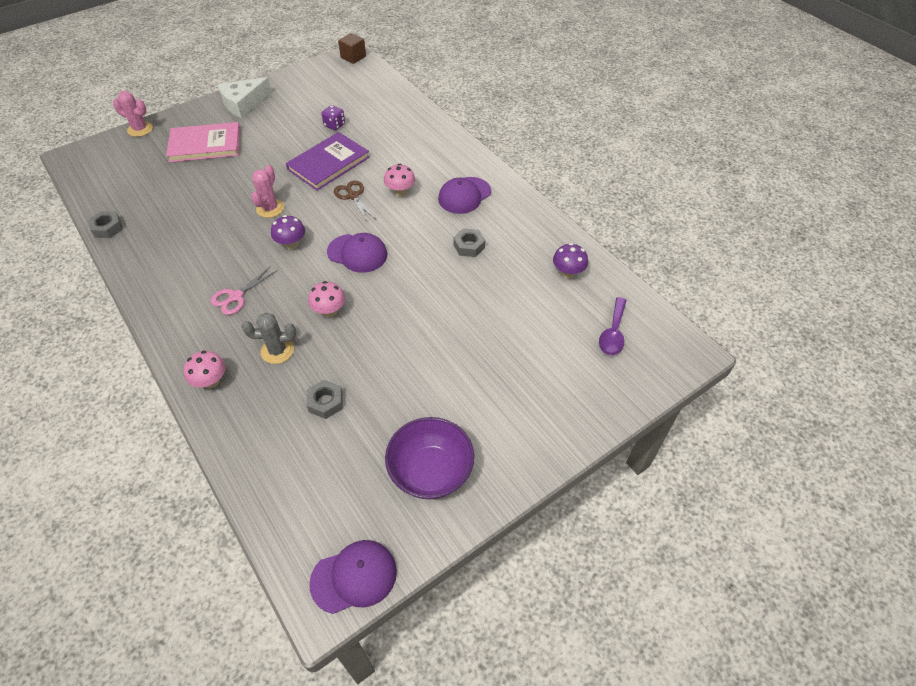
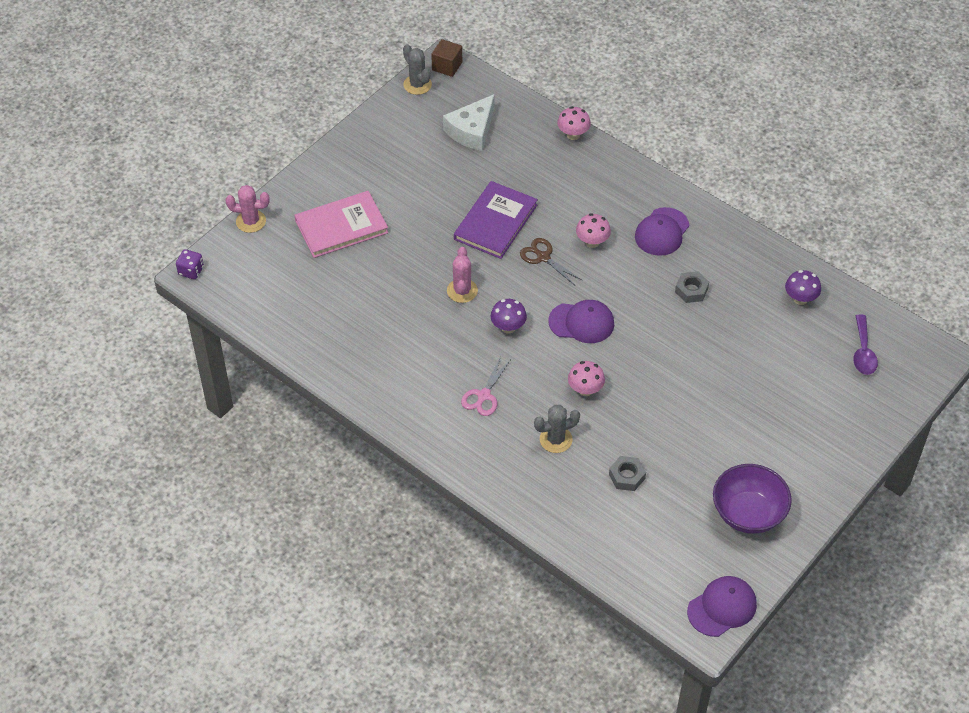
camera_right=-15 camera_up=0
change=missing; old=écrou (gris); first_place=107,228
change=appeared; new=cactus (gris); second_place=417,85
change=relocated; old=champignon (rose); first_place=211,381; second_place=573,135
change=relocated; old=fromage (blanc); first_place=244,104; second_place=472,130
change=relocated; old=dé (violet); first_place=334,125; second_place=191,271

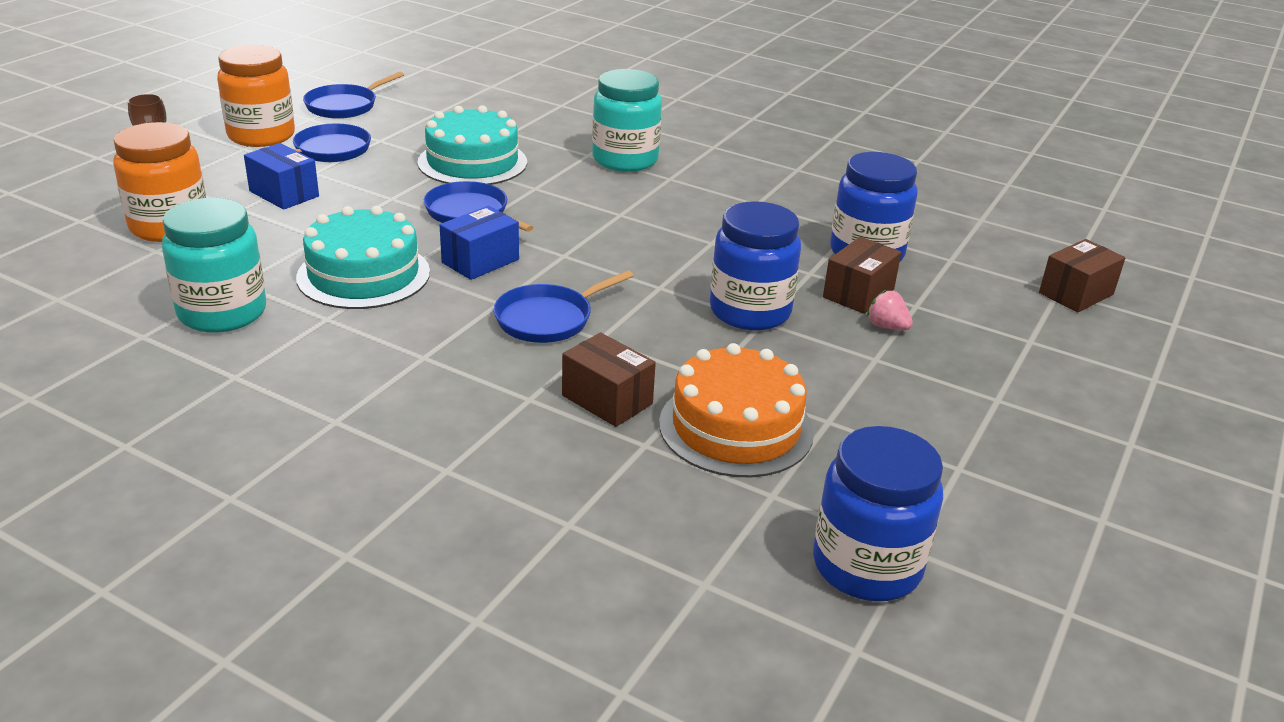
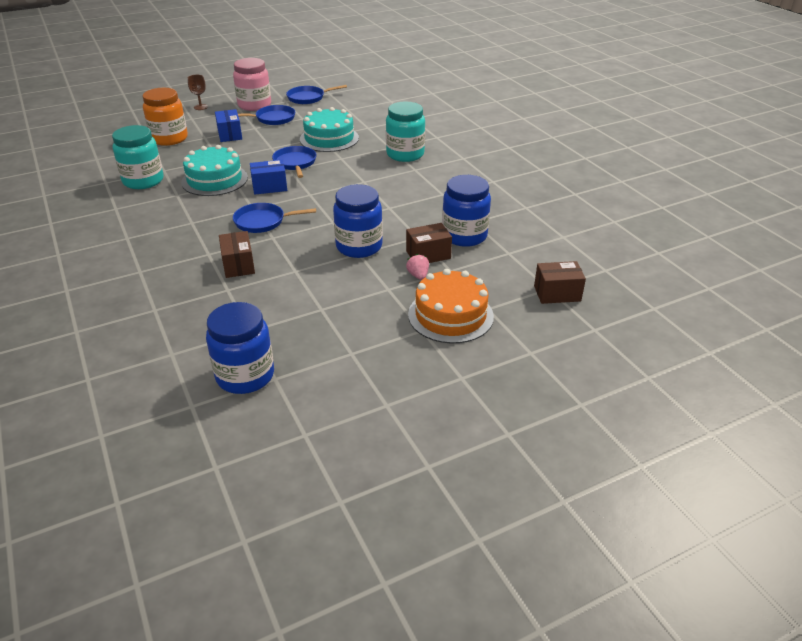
camera_right=35 camera_up=5
change=relocated; old=gâteau (orange); first_place=736,427; second_place=450,315
change=colour; old=bocal (orange); new=bocal (rose); first_place=261,136; second_place=254,105

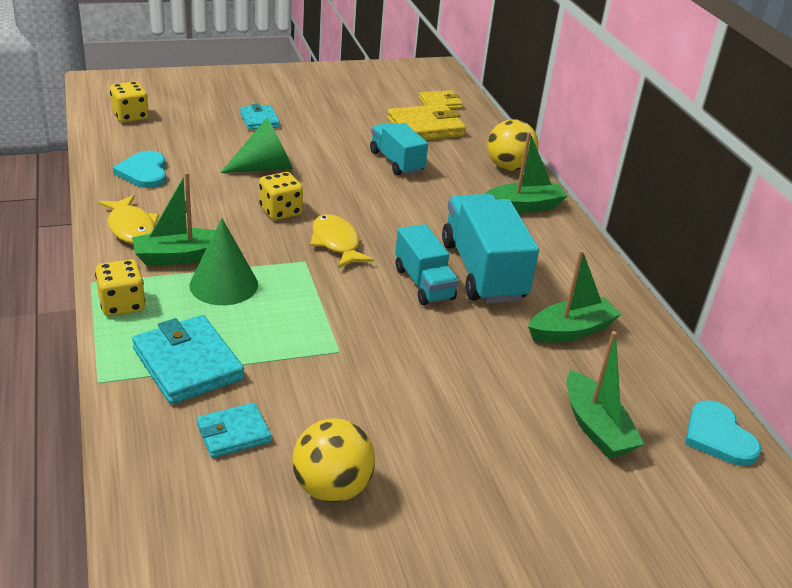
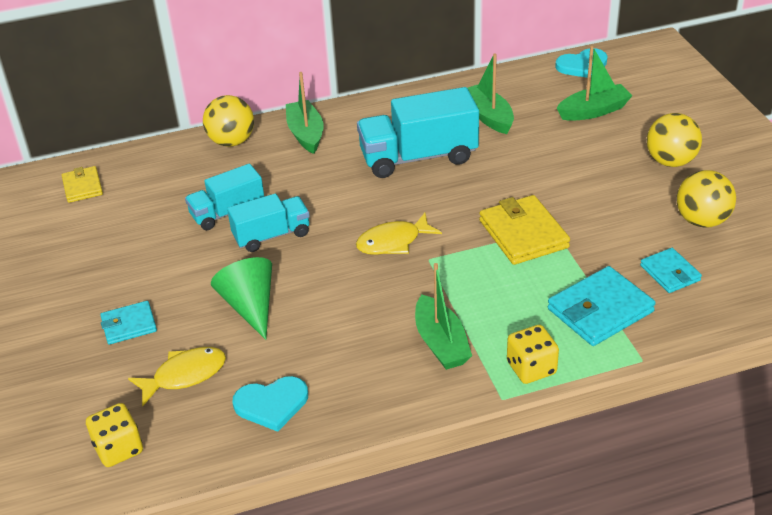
camera_right=-85 camera_up=5
change=missing; old=cône (vert); first_place=223,284
change=missing; old=dé (jaune); first_place=280,211
change=appeared; new=balle (jaune); second_place=670,161
change=relocated; old=poisson (jaune); first_place=131,227; second_place=185,375
change=relocated; old=portefeuille (jaune); first_place=425,127; second_place=523,234
change=relocated; old=camion (turquoise); first_place=423,283; second_place=271,235

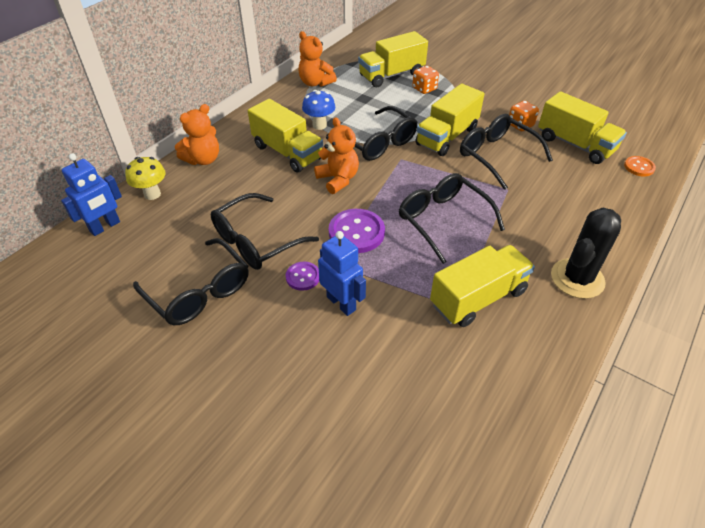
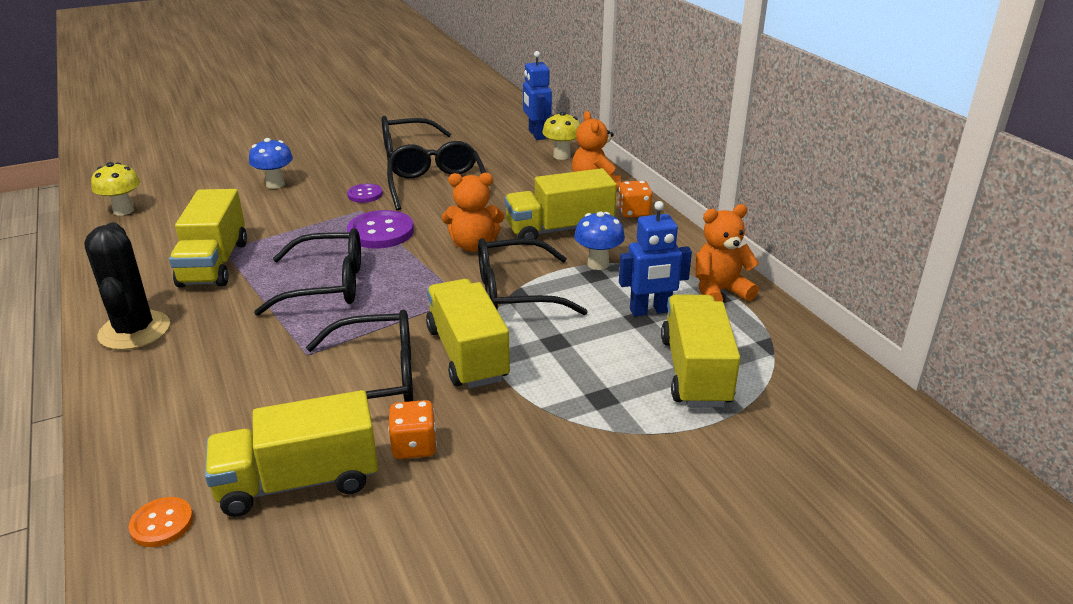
camera_right=120 camera_up=-15
change=appeared; new=champignon (jaune); second_place=123,211
change=appeared; new=champignon (bleu); second_place=275,184
change=relocated; old=robot (bleu); first_place=341,303; second_place=650,311
change=relocated; old=dé (orange); first_place=424,89; second_place=634,212

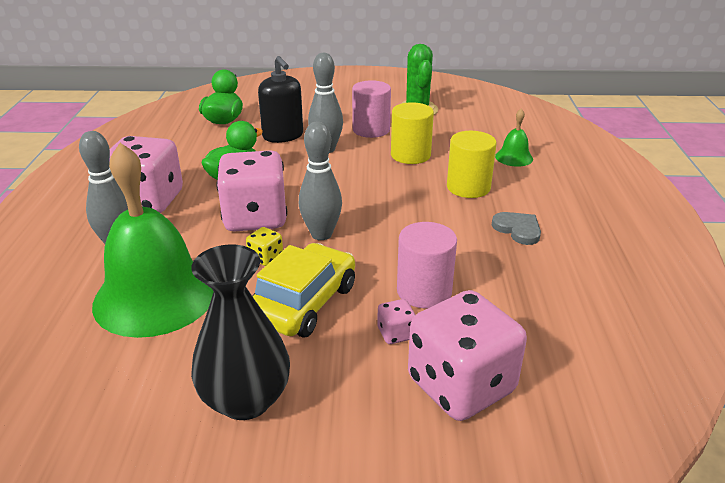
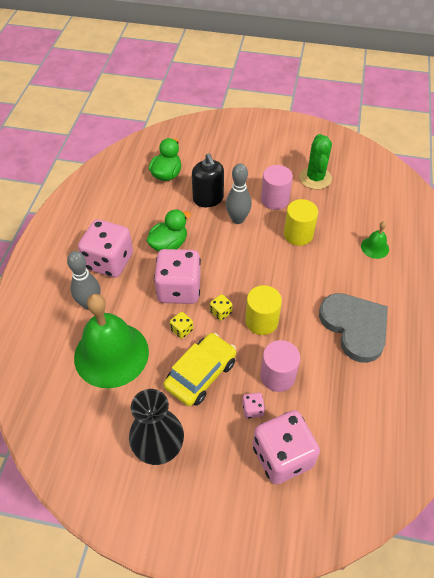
camera_right=10 camera_up=20
change=relocated; old=cylindre (jaune); first_place=468,187; second_place=261,321
change=exchanged; old=quille (gris); new=dé (jaune); first_place=321,234; second_place=221,312
change=size; old=cœur (gris); first_place=518,229; second_place=355,327; factor=2.14

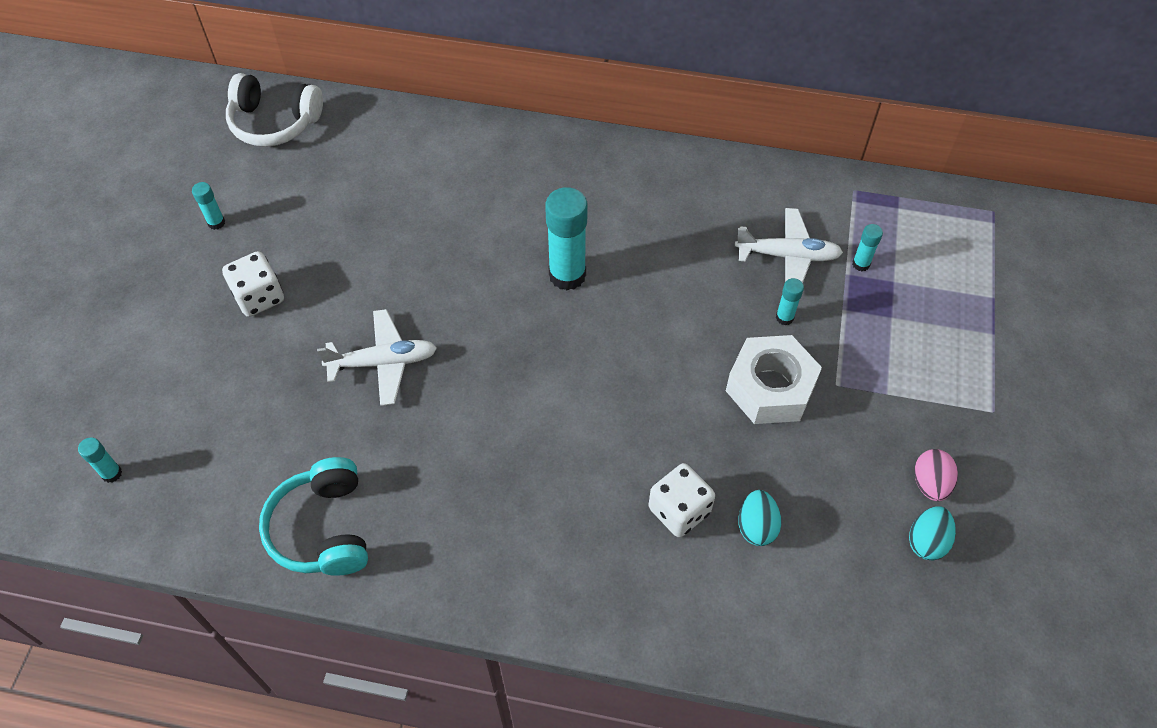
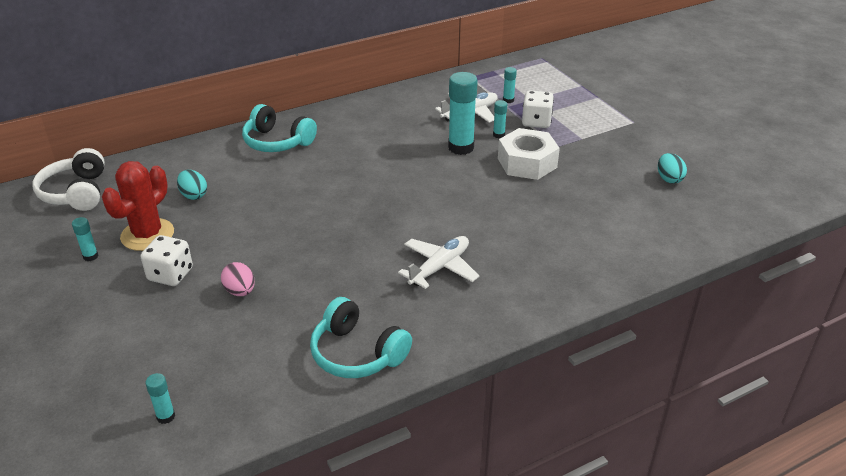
camera_right=-40 camera_up=-20
change=appeared; new=cactus (rouge); second_place=147,235
change=appeared; new=casque audio (turquoise); second_place=277,142
change=relocated; old=avion (blanc); first_place=383,362; second_place=439,267
change=relocated; old=bâton de colle (turquoise); first_place=567,275; second_place=461,147
change=relocated; old=dé (blanc); first_place=679,510; second_place=536,122
change=relocated; old=œuf (turquoise); first_place=756,526; second_place=193,195
change=relocated; old=œuf (rose); first_place=930,483; second_place=240,291
change=spun; old=casque audio (blanc); first_place=274,122; second_place=76,192; degrees=105

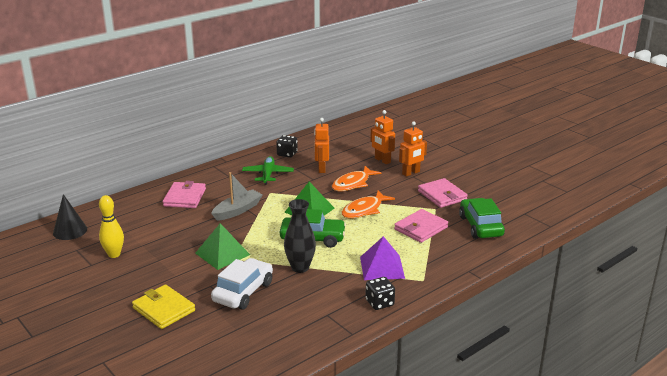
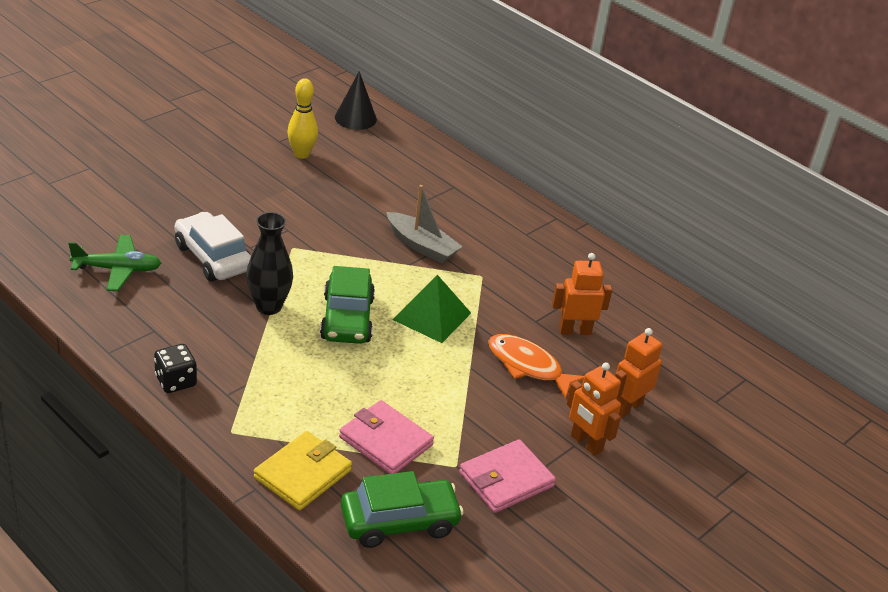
camera_right=80 camera_up=10
change=missing; old=portefeuille (rose); first_place=185,197
change=missing; old=pyramide (vert); first_place=222,254
change=missing; old=dé (noir); first_place=287,154
change=missing; old=poisson (orange); first_place=364,210
change=missing; old=pyramide (violet); first_place=382,267
change=relocated; old=portefeuille (jaune); first_place=164,309; second_place=303,474
change=relocated; old=avion (vert); first_place=268,174; second_place=117,269
change=spun; old=voiture (blanc); first_place=243,292; second_place=213,257; degrees=-150

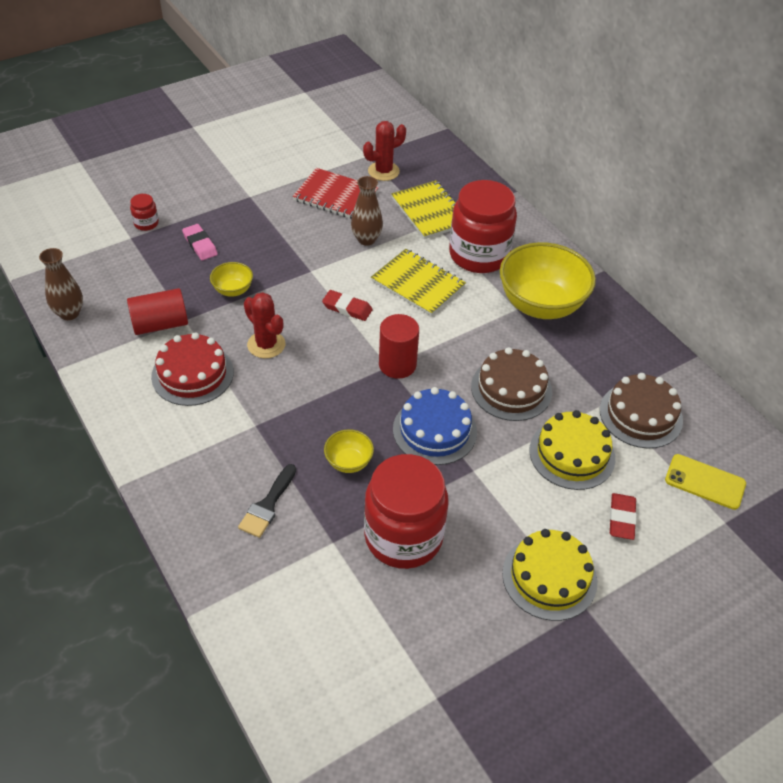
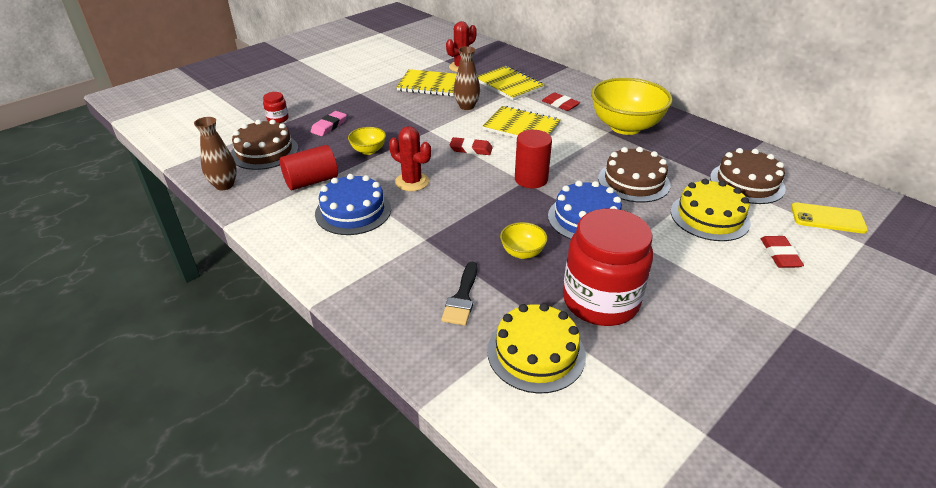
camera_right=-10 camera_up=-10
change=appeared; new=gâteau (marron); second_place=264,151
change=relocated; old=gâteau (jaune); first_place=549,577; second_place=536,353
change=exchanged; old=bocal (rouge); new=gomme (rouge); first_place=479,255; second_place=560,104
change=colour; old=gâteau (rouge); new=gâteau (bleu); first_place=192,374; second_place=353,211
change=colour; old=carnet (rouge); new=carnet (jaune); first_place=335,196; second_place=430,85
change=spun; old=gomme (rose); first_place=200,245; second_place=329,126; degrees=75

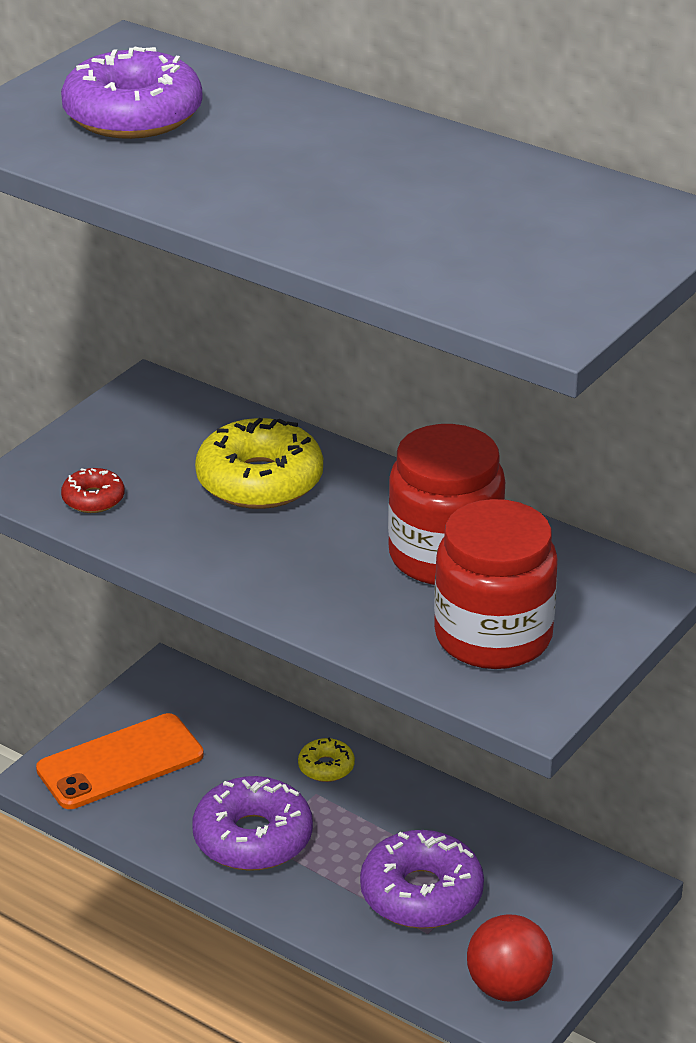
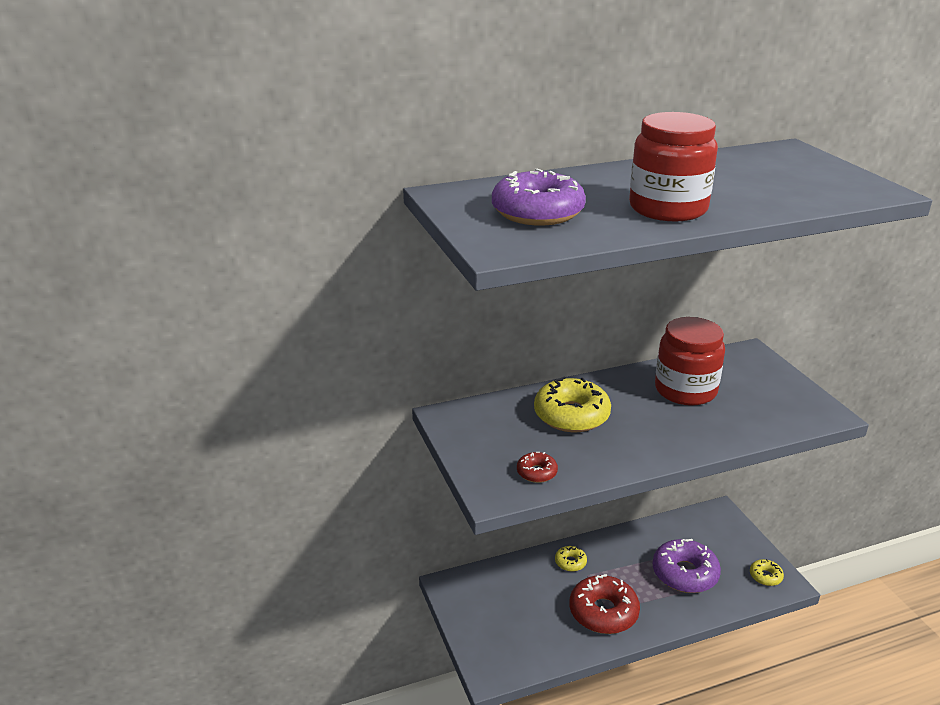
camera_right=-55 camera_up=-5
change=missing; old=téléphone (orange); first_place=120,762
change=relocated; old=bocal (rouge); first_place=493,636; second_place=668,208
change=exchanged; old=balle (rouge); new=beignet (jaune); first_place=508,987; second_place=765,576
change=colour; old=beignet (violet); new=beignet (rouge); first_place=253,838; second_place=603,612

